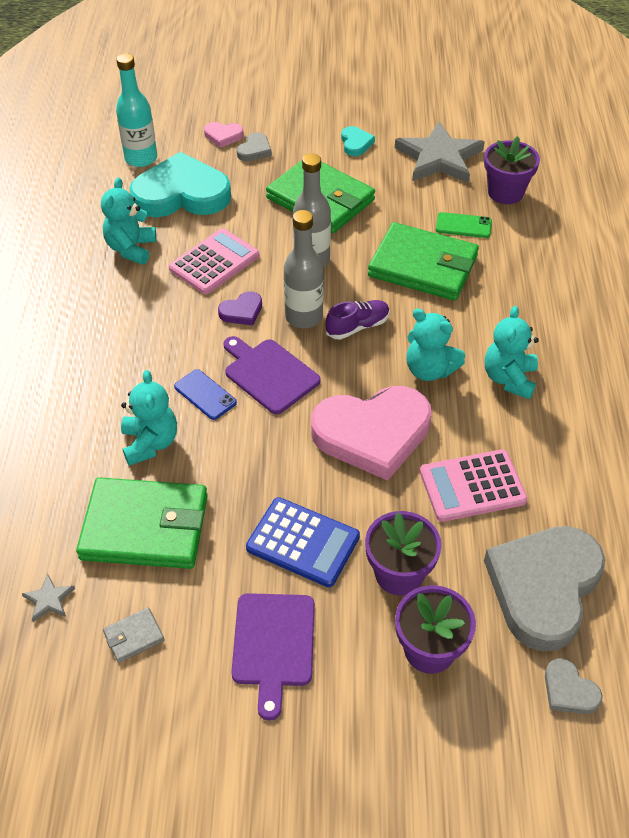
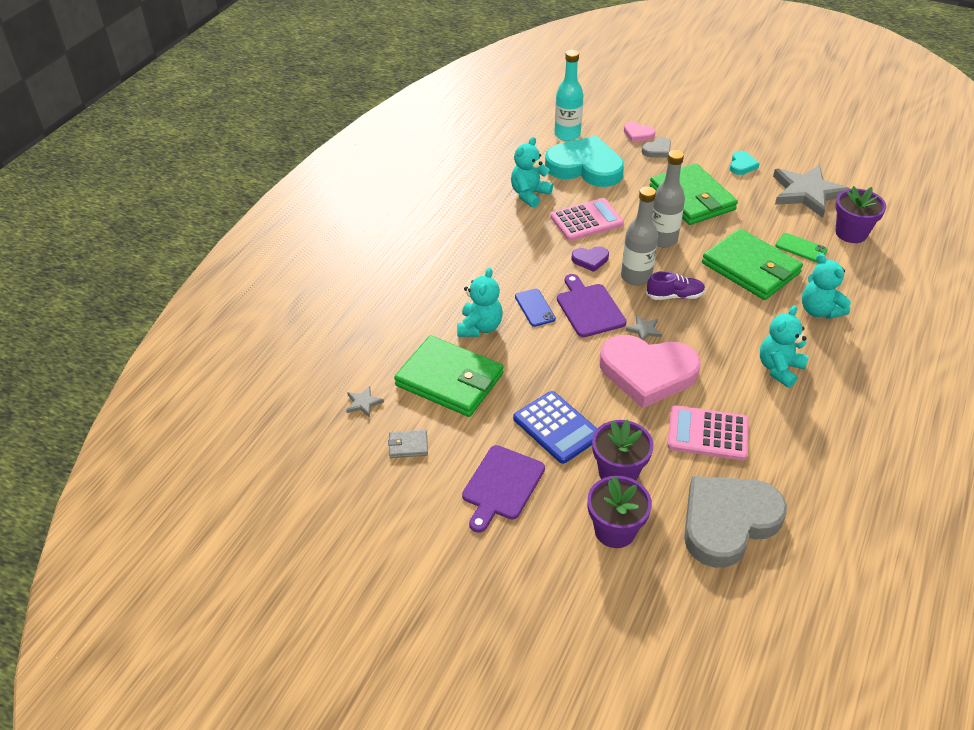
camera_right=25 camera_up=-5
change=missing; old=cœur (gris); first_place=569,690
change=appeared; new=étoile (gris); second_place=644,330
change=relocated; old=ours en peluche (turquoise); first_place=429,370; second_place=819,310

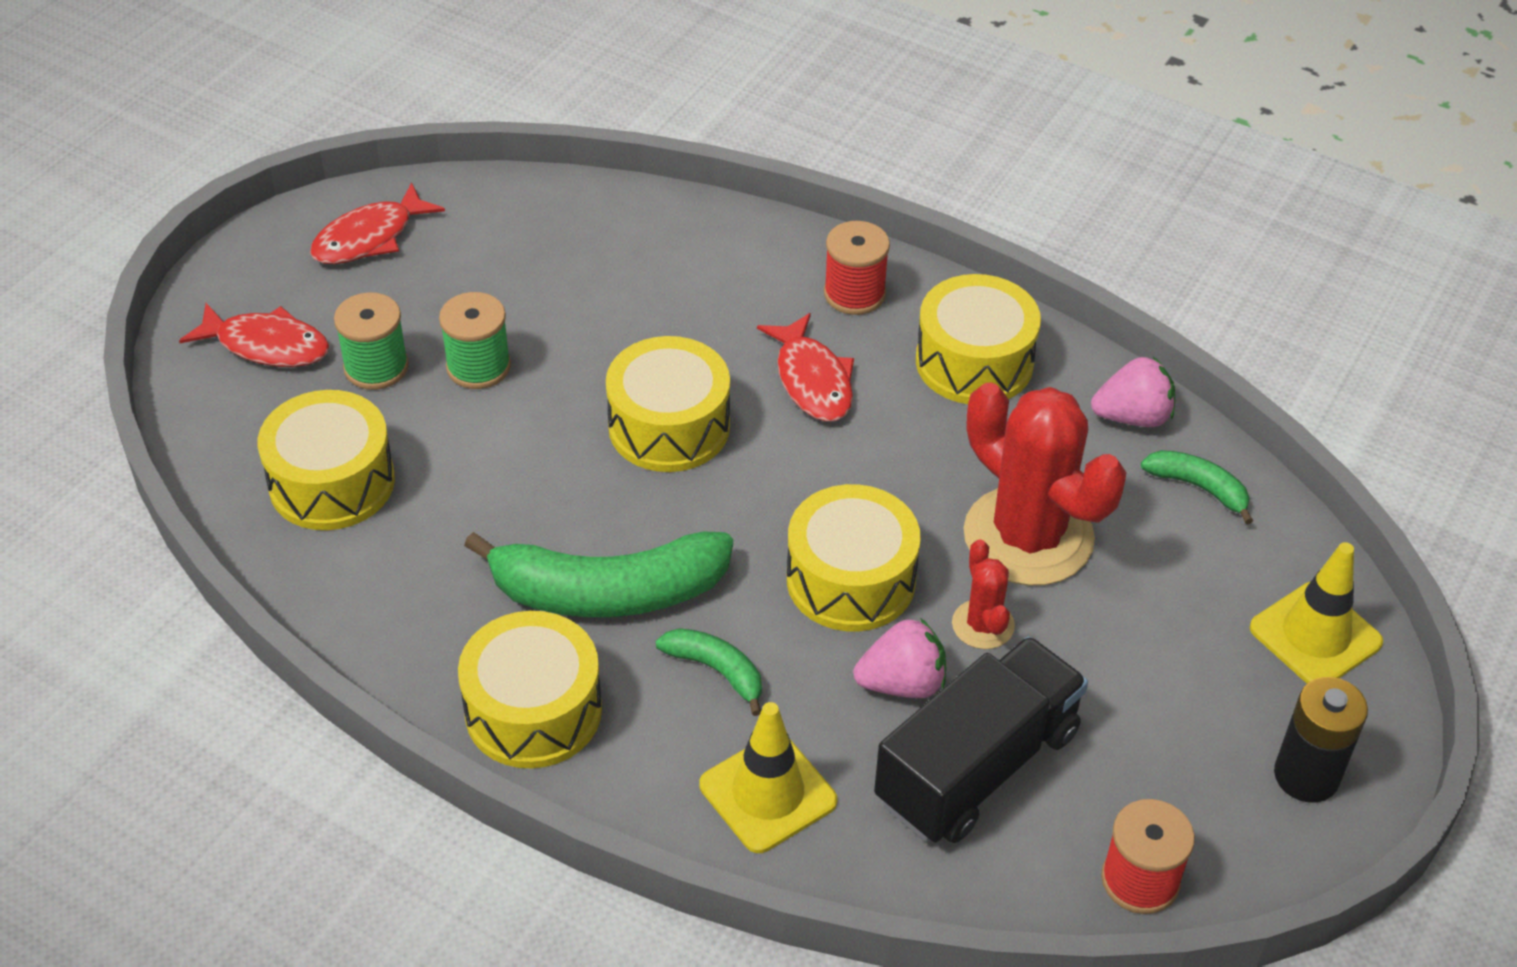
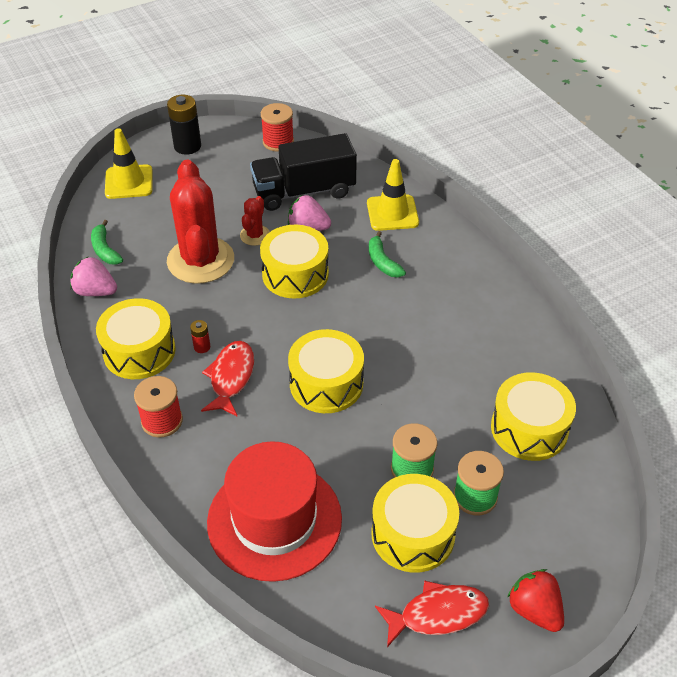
camera_right=-150 camera_up=0
change=missing; old=poisson (rouge); first_place=267,345
change=missing; old=banane (vert); first_place=607,592
change=appeared; new=pile (rouge); second_place=202,347
change=appeared; new=chapeau (rouge); second_place=274,520
change=appeared; new=fraise (rouge); second_place=534,610
change=relocated; old=tambour (jaune); first_place=533,711; second_place=413,534

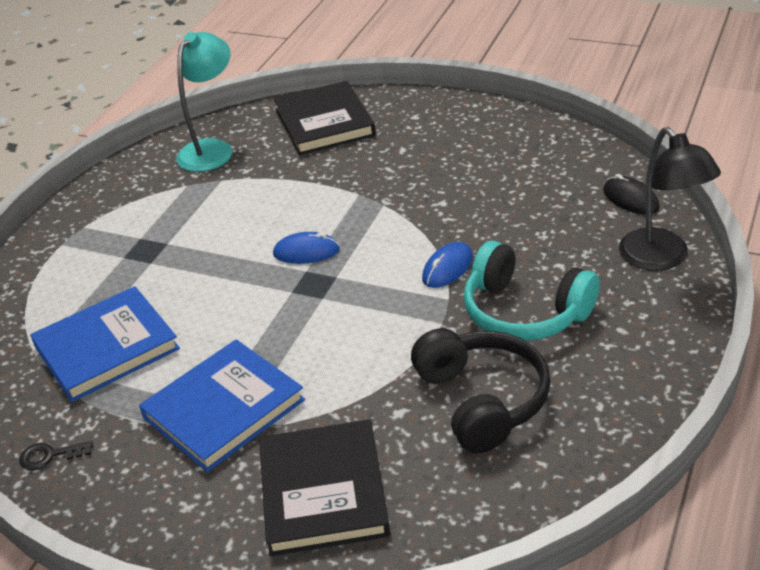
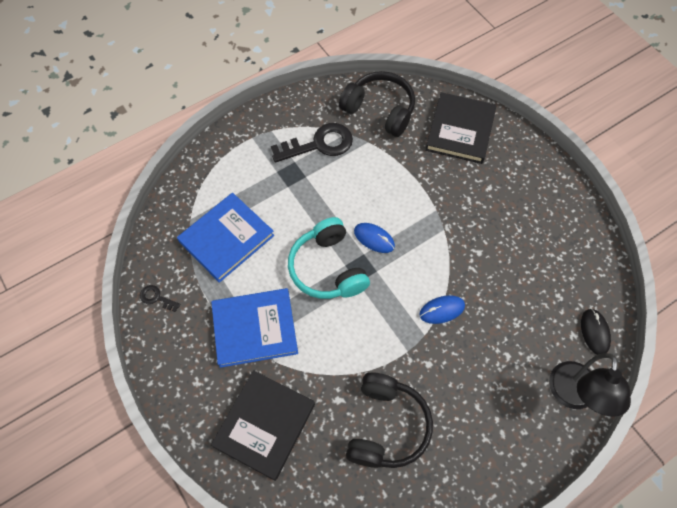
camera_right=30 camera_up=25
change=appeared; new=clé (noir); second_place=319,144
change=relocated; old=casque audio (turquoise); first_place=524,312; second_place=328,268
change=exchanged; old=lampe (turquoise); new=casque audio (noir); first_place=212,149; second_place=380,110
change=spun; old=livre (bleu); first_place=106,348; second_place=227,239; degrees=-45

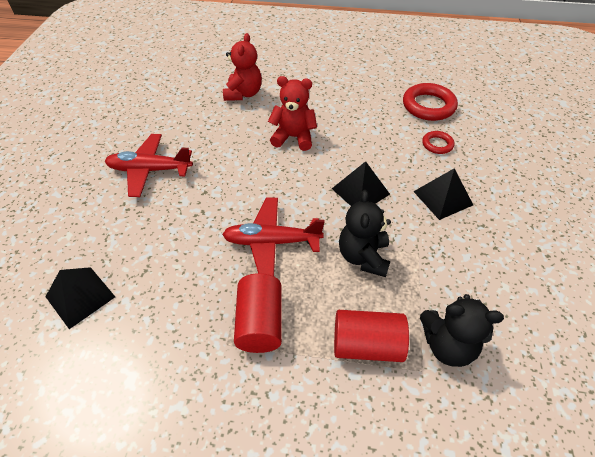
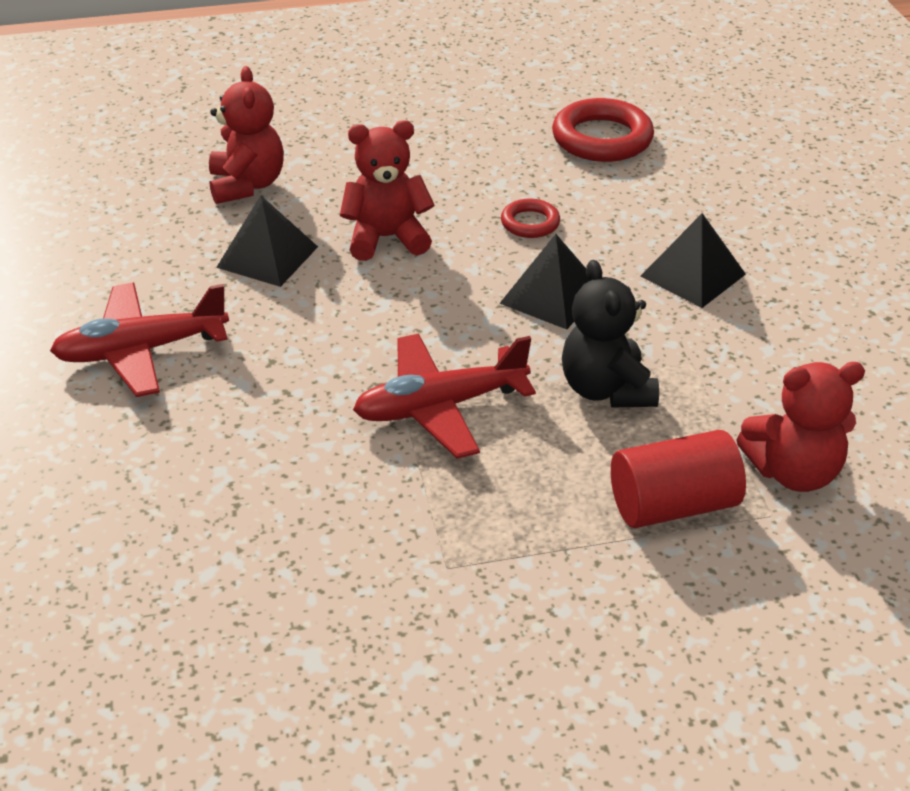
camera_right=-20 camera_up=-10
change=missing; old=cylindre (rouge); first_place=260,323
change=relocated; old=pyramide (noir); first_place=80,296; second_place=267,257
change=relocated; old=anneau (rouge); first_place=437,144; second_place=530,223
change=colour; old=ours en peluche (noir); new=ours en peluche (rouge); first_place=447,345; second_place=793,472

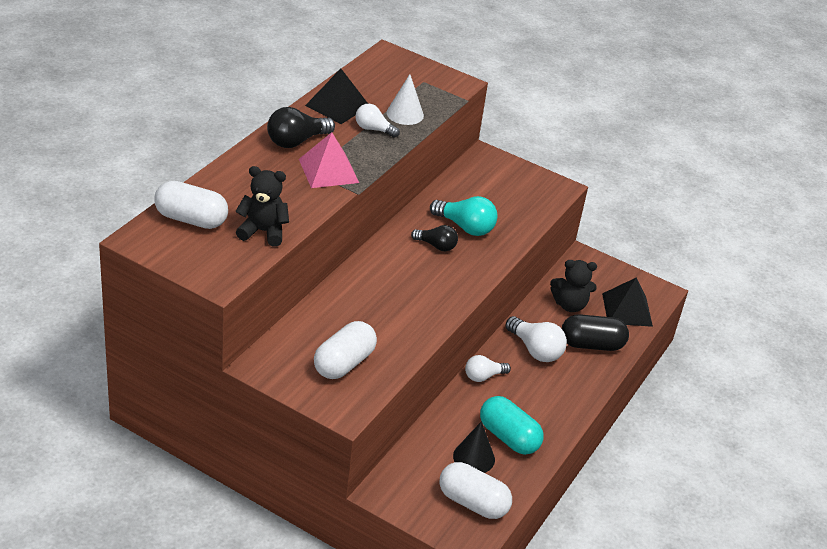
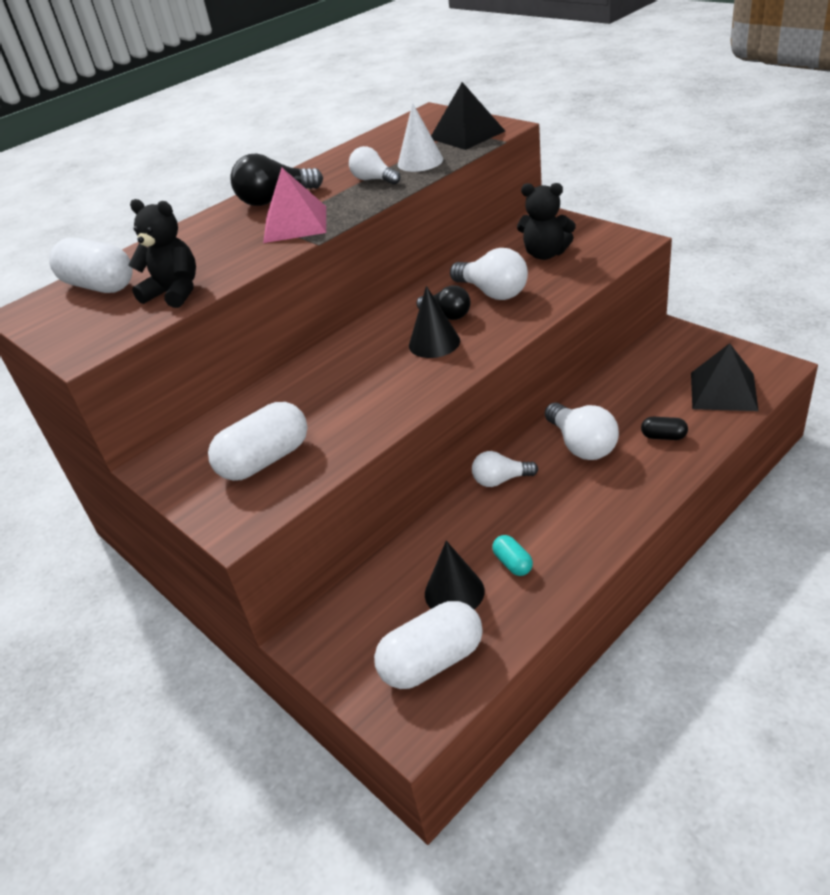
camera_right=25 camera_up=0
change=appeared; new=cône (noir); second_place=434,343
change=relocated; old=pyramide (noir); first_place=337,105; second_place=467,135
change=relocated; old=ours en peluche (noir); first_place=569,305; second_place=545,254
change=colour; old=ampoule (turquoise); new=ampoule (blanc); first_place=465,227; second_place=492,292
change=spun; old=gélule (blanc); first_place=473,503; second_place=432,661; degrees=-75
change=size; old=gélule (turquoise); first_place=508,437; second_place=513,563; factor=0.49
change=size; old=gélule (noir); first_place=591,344; second_place=663,436; factor=0.49

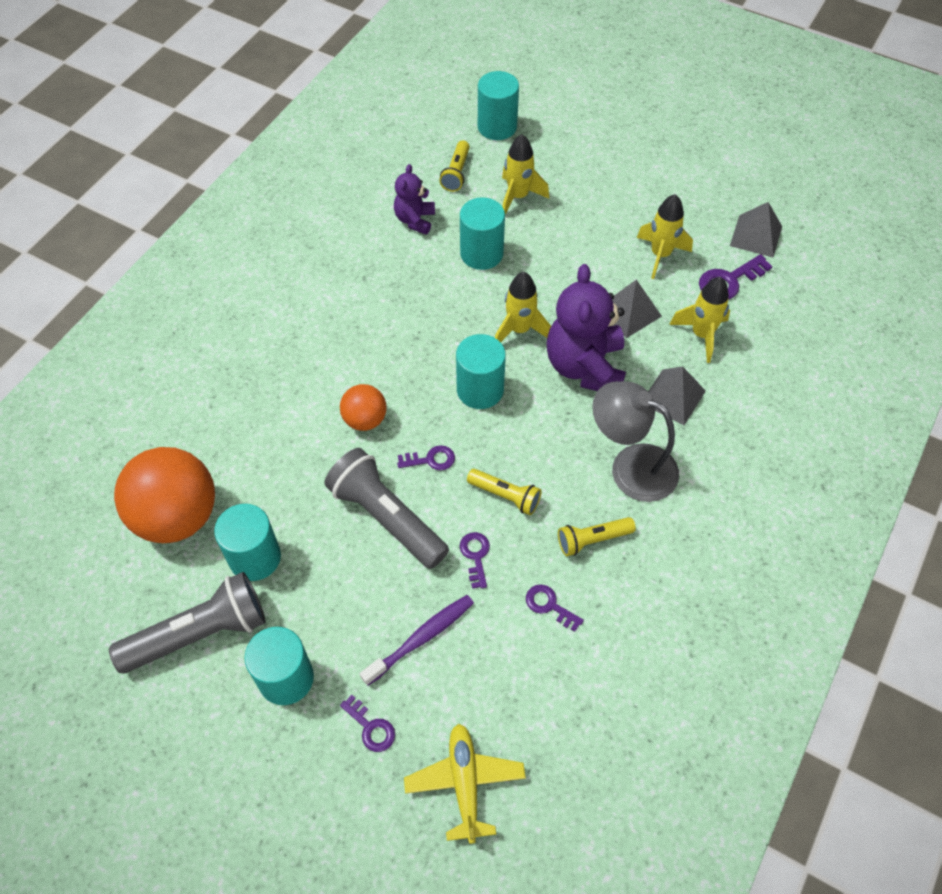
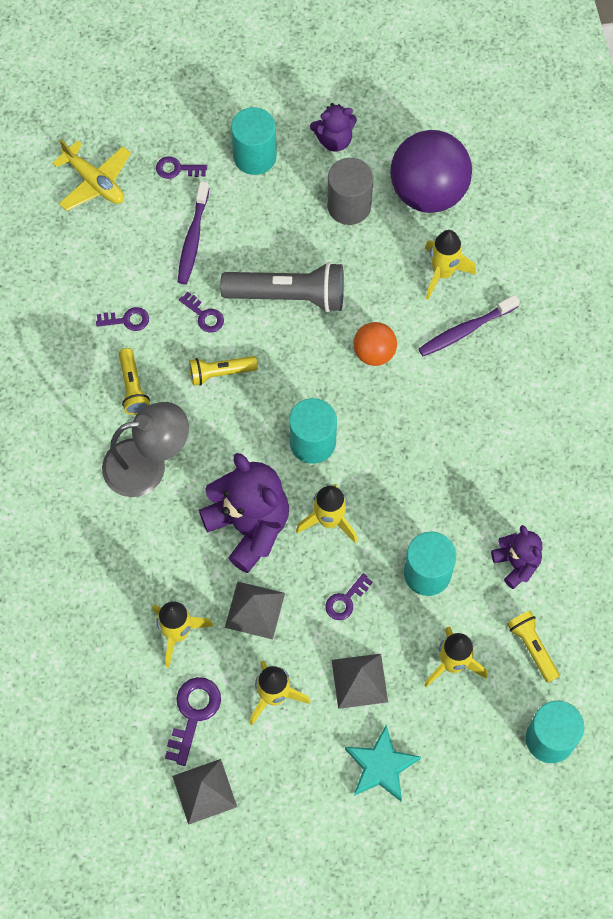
camera_right=140 camera_up=10
change=appeared; new=étoile (turquoise); second_place=381,766
change=appeared; new=brosse à dents (violet); second_place=466,330
change=appeared; new=fusée (jaune); second_place=443,273
change=relocated; old=clé (violet); first_place=431,459; second_place=345,600
change=relocated; old=pyramide (gris); first_place=673,397; second_place=359,680
change=exchanged; old=lampe de poche (gris); new=ours en peluche (violet); first_place=199,633; second_place=334,140
change=colour; old=balle (orange); new=balle (violet); first_place=177,516; second_place=428,191
change=colour; old=cylindre (turquoise); new=cylindre (gris); first_place=255,557; second_place=349,206
change=spun; old=lampe de poche (jaune); first_place=592,540; second_place=133,387; degrees=135

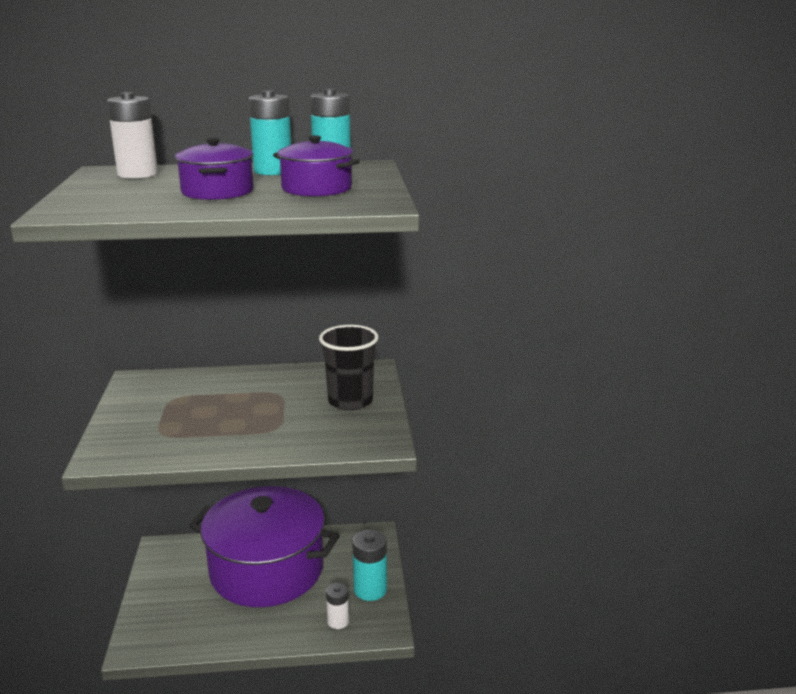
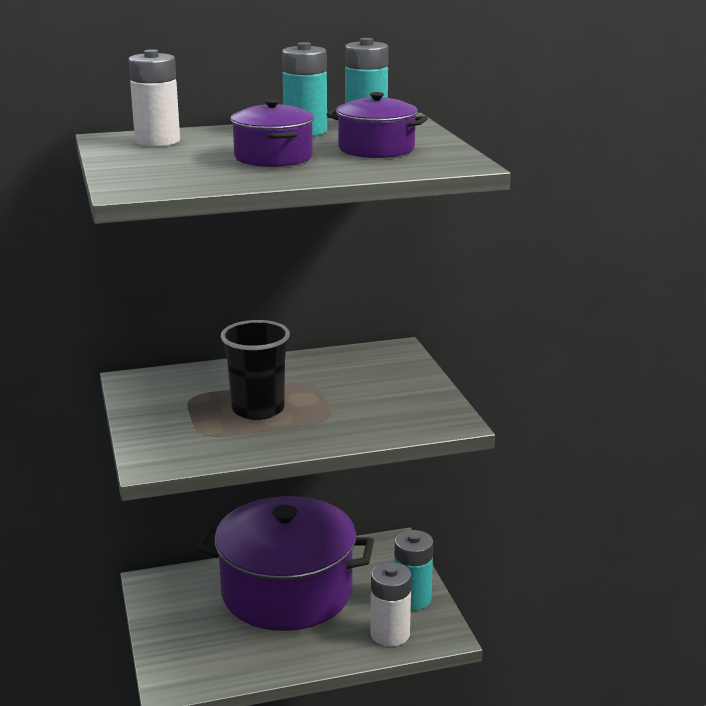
camera_right=-10 camera_up=0
change=relocated; old=gobelet (noir); first_place=350,401; second_place=258,409
change=size; old=pile (blanc); first_place=338,621; second_place=390,634; factor=1.61

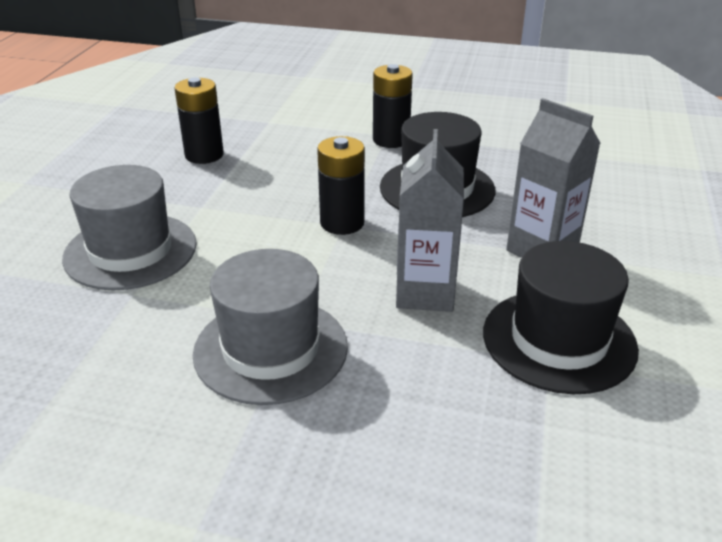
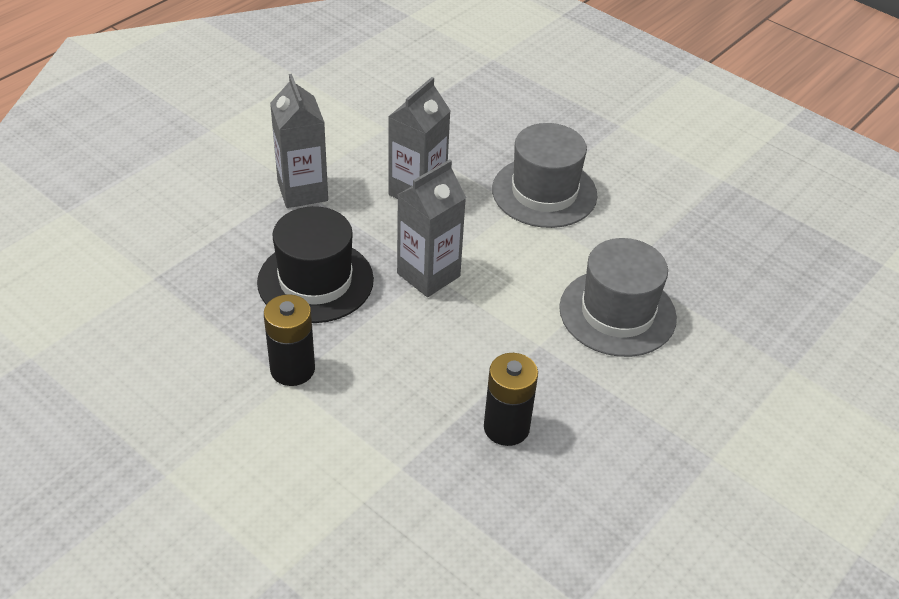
camera_right=-155 camera_up=10
change=missing; old=chapeau (noir); first_place=559,340
change=exchanged; old=pile (noir); new=brique de lait (gris); first_place=342,223; second_place=428,275

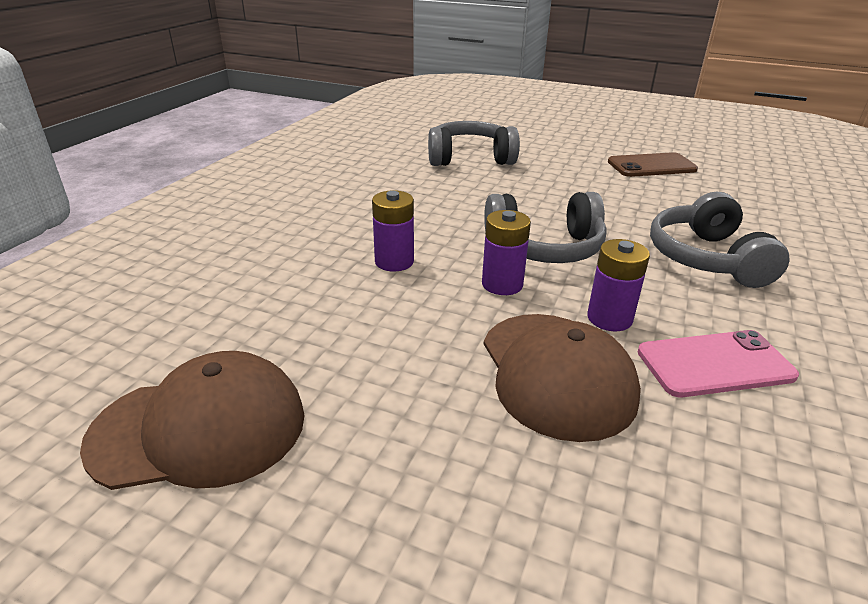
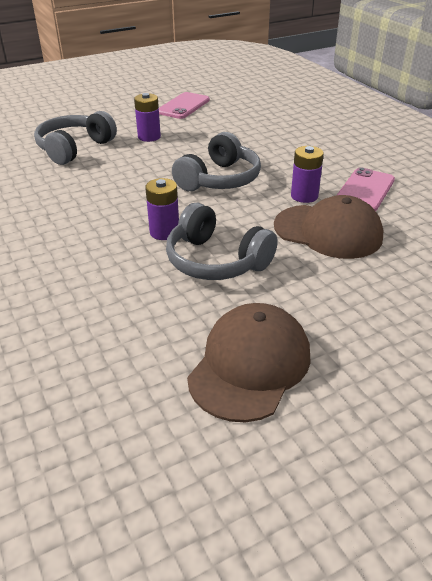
camera_right=-50 camera_up=5
change=relocated; old=pile (violet); first_place=502,284; second_place=149,137
change=relocated; old=casque audio (gris); first_place=707,259; second_place=216,260
change=colour; old=téléphone (marron); new=téléphone (rose); first_place=651,166; second_place=183,106

